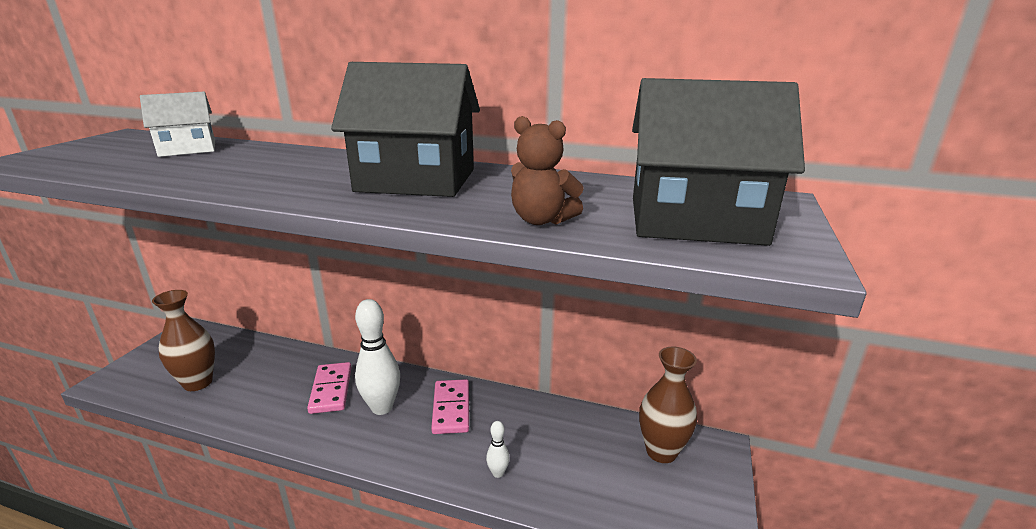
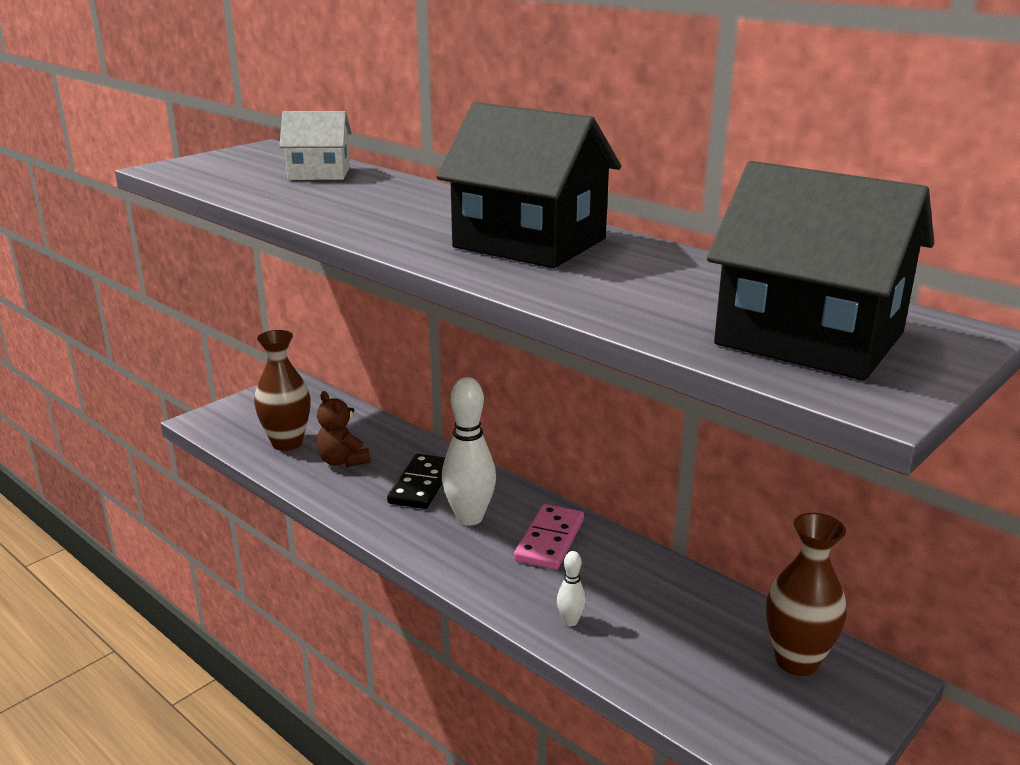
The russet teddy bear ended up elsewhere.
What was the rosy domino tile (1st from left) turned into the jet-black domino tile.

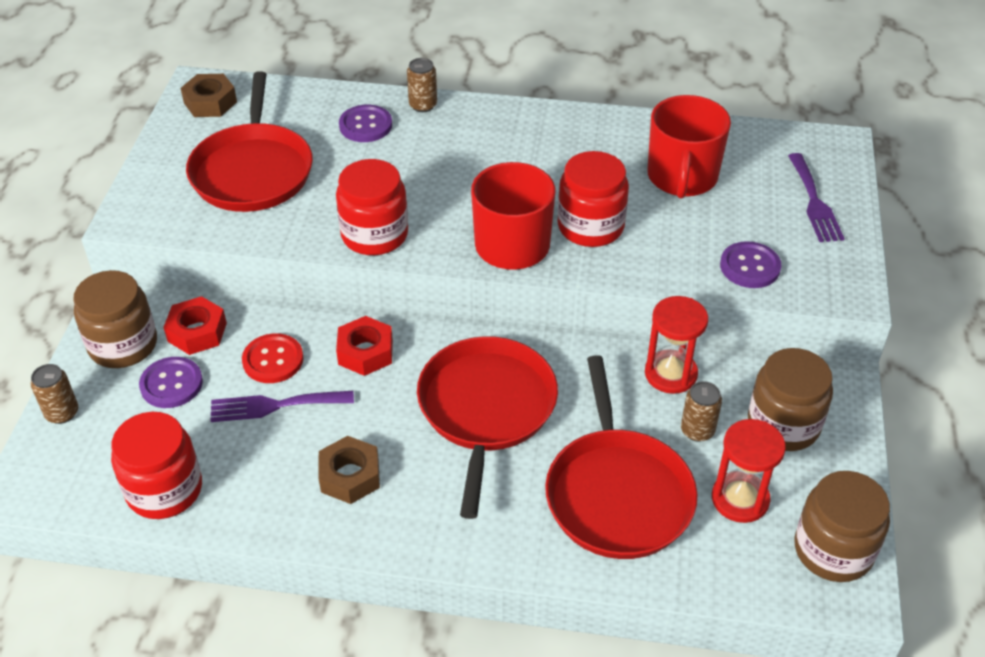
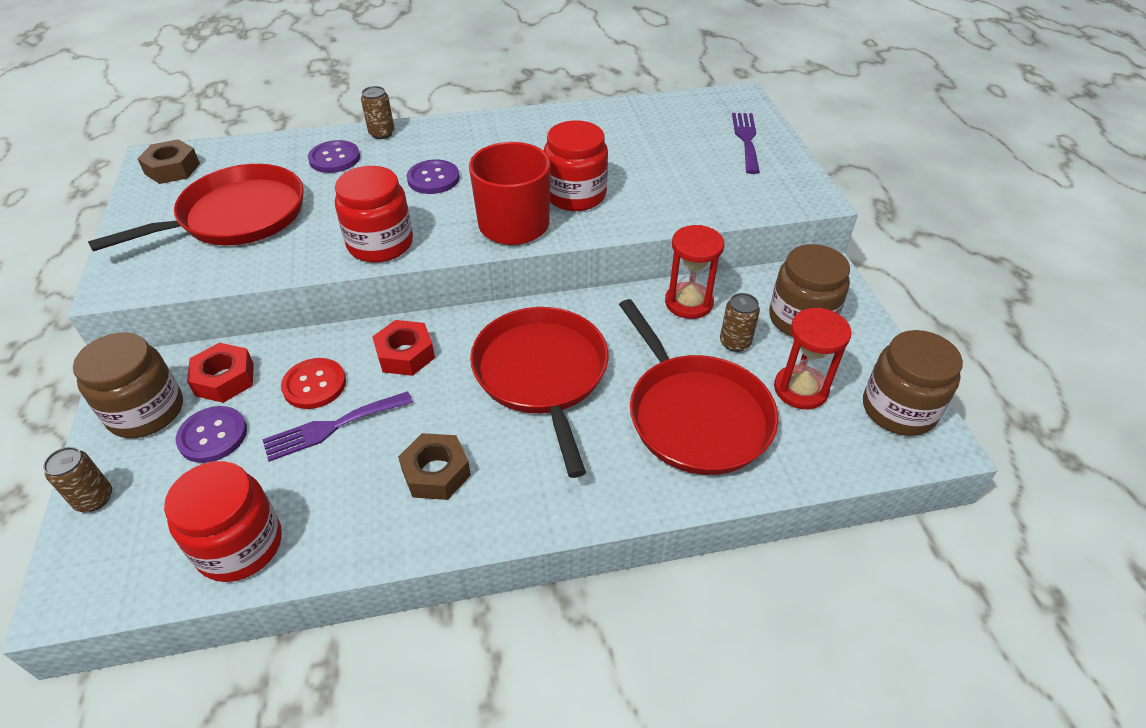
The crimson frying pan (1st from left) ended up facing another way, 105 degrees counterclockwise from before.
The second view lost the crimson mug (2nd from left).
The purple table fork (2nd from left) ended up facing another way, 150 degrees counterclockwise from before.
The purple sewing button (3rd from left) ended up elsewhere.

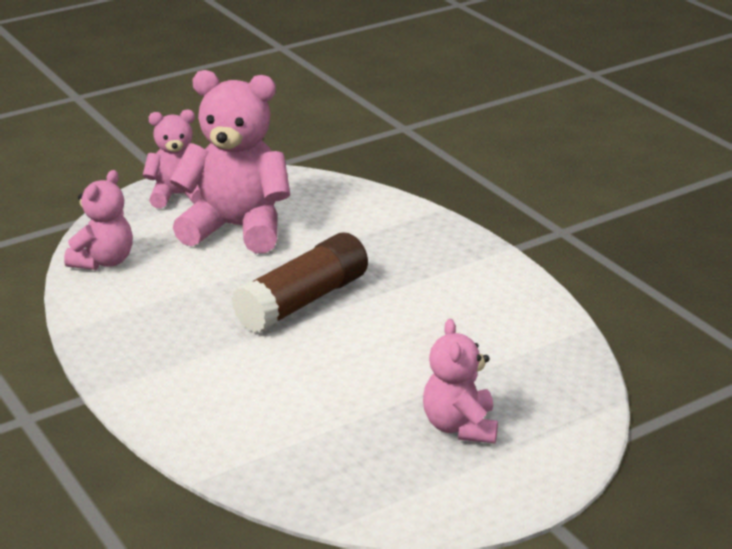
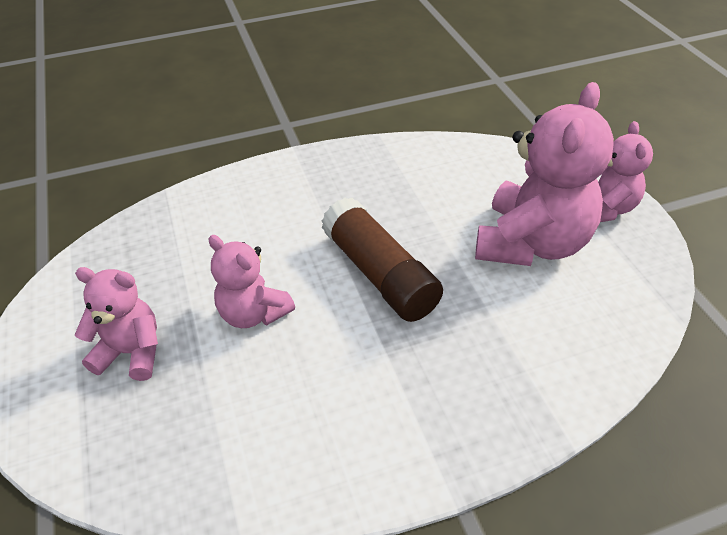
The rosy teddy bear (1st from left in the first image) ended up elsewhere.

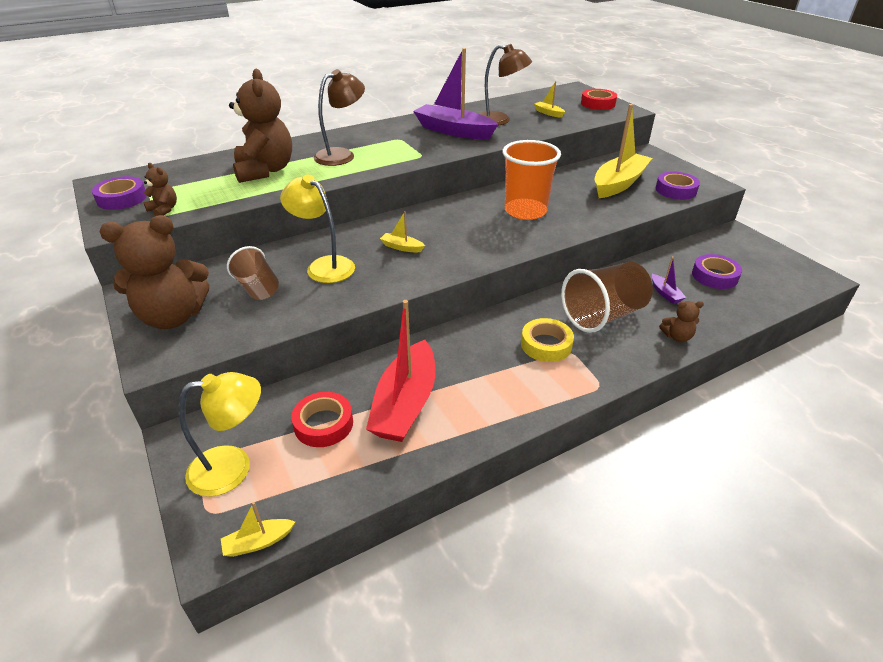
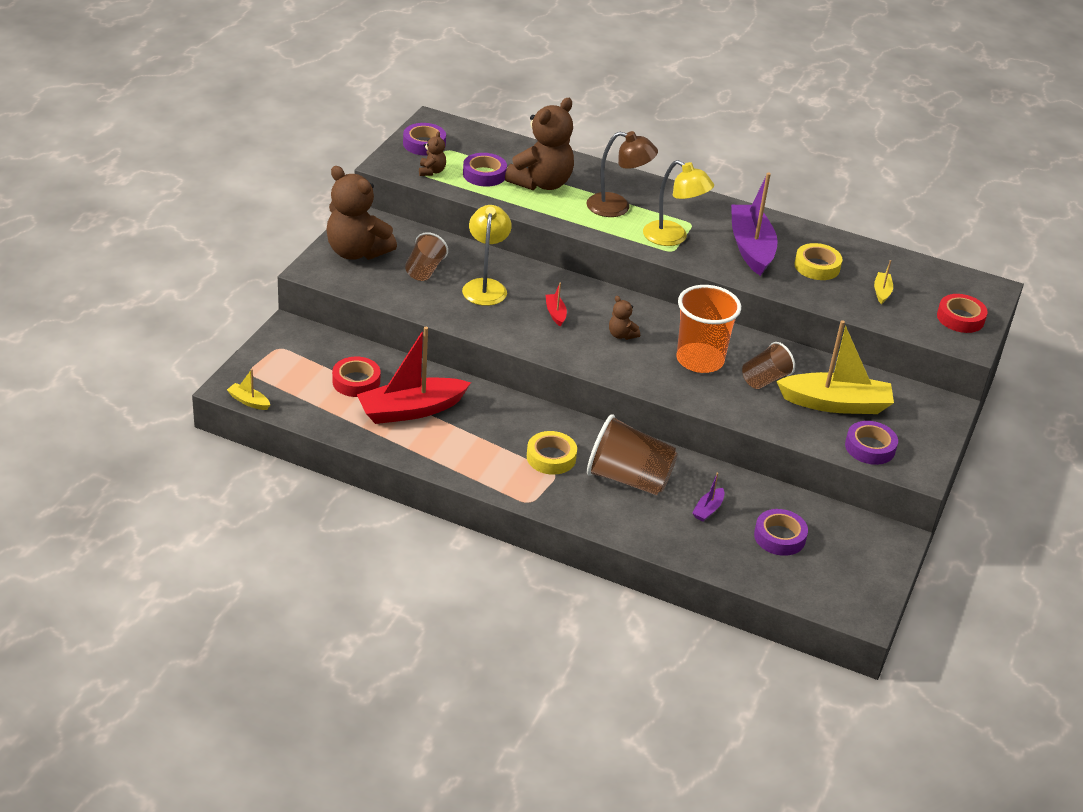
Where the russet desk lamp (2nd from left) stood, the yellow tape (2nd from left) came to stand.
What was the yellow boat (2nd from left) turned into the crimson boat (2nd from left).
The russet teddy bear (4th from left) ended up elsewhere.
The yellow desk lamp (1st from left in the first image) ended up elsewhere.
The second view gained the purple tape (2nd from left).
The second view gained the russet cup (3rd from left).

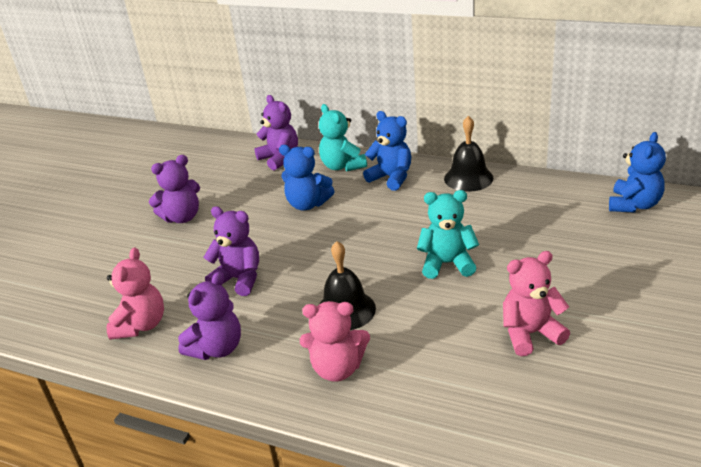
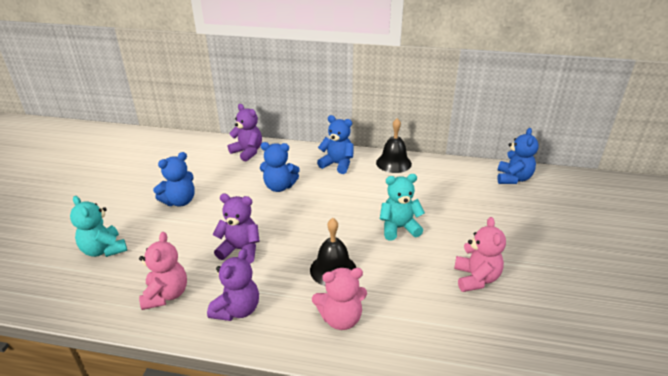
The teal teddy bear (1st from left) ended up elsewhere.
What was the purple teddy bear (1st from left) turned into the cobalt teddy bear (1st from left).
The rosy teddy bear (3rd from left) ended up facing another way, 120 degrees clockwise from before.

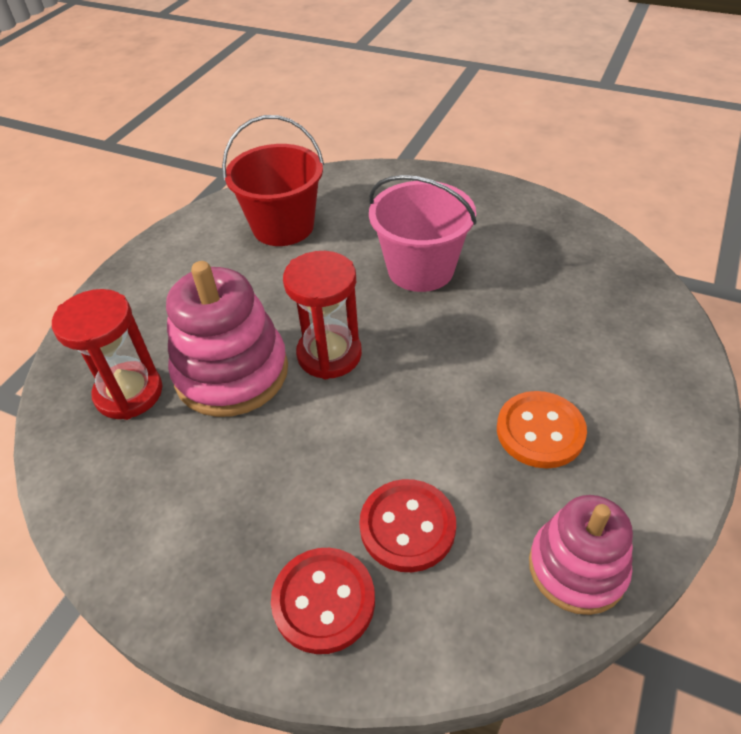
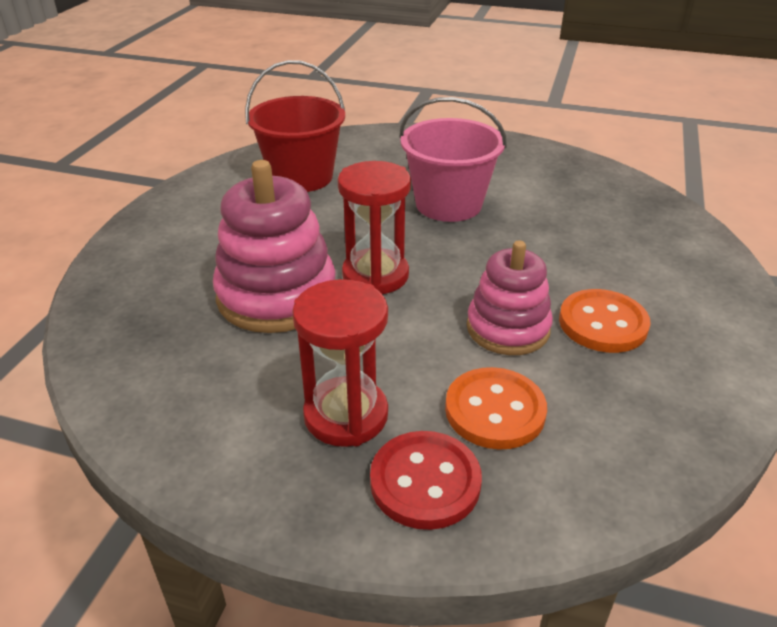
The crimson sandglass (1st from left) ended up elsewhere.
What was the crimson sewing button (2nd from left) turned into the orange-coloured sewing button (1st from left).
The rosy stacking toy (2nd from left) ended up elsewhere.

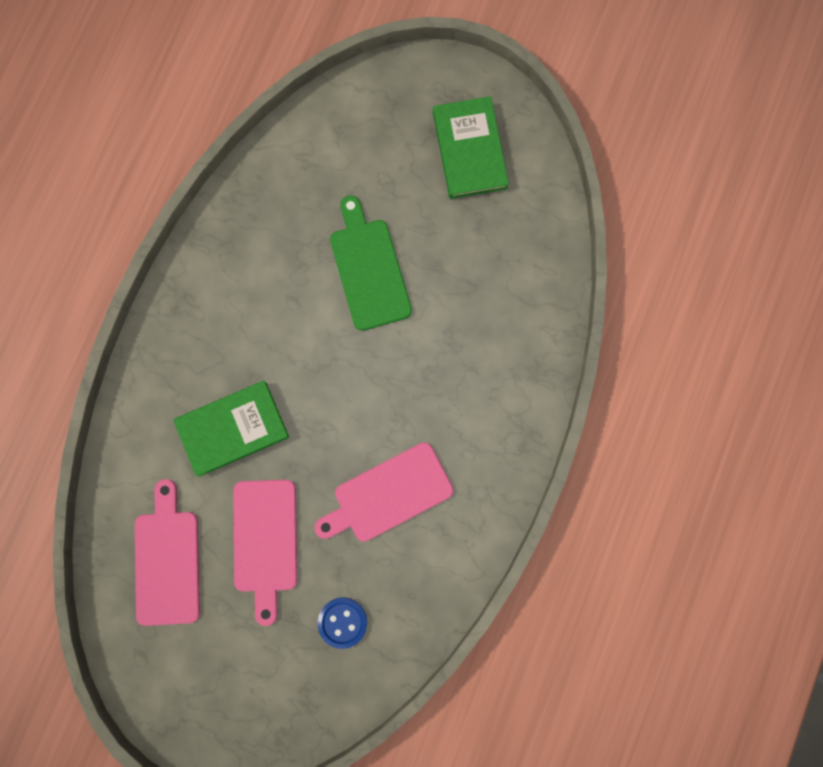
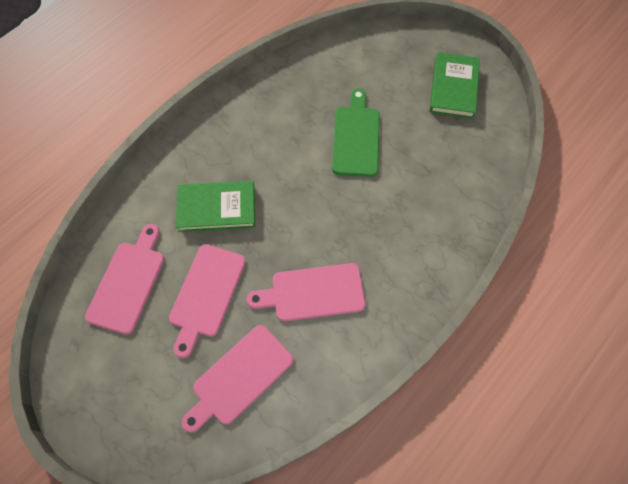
Where the cobalt sewing button stood, the rosy bread board (3rd from left) came to stand.

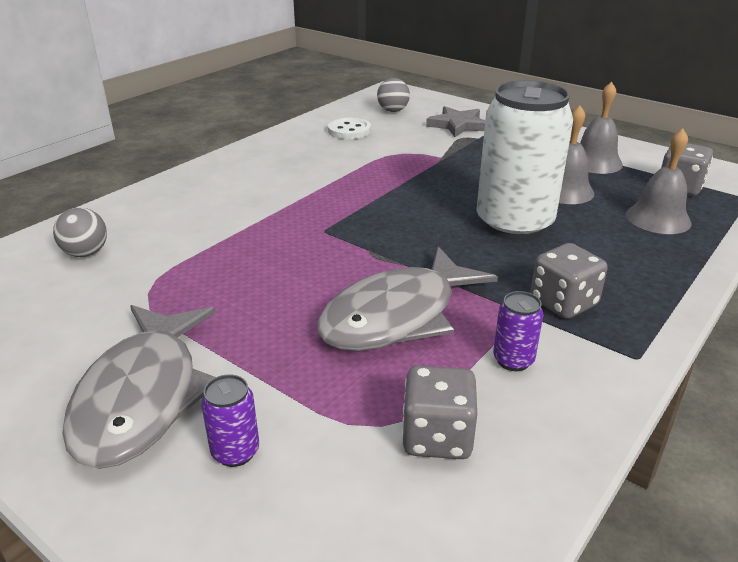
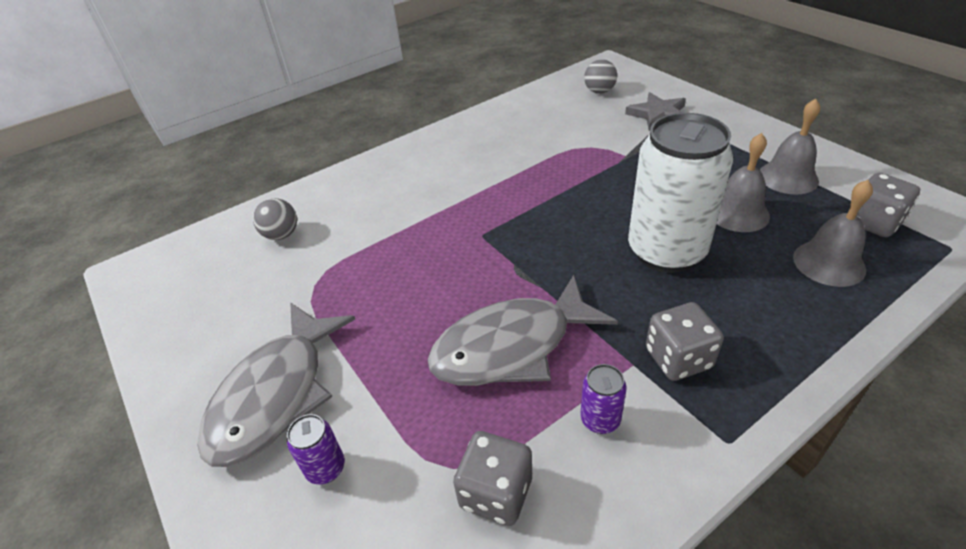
The second view lost the white sewing button.

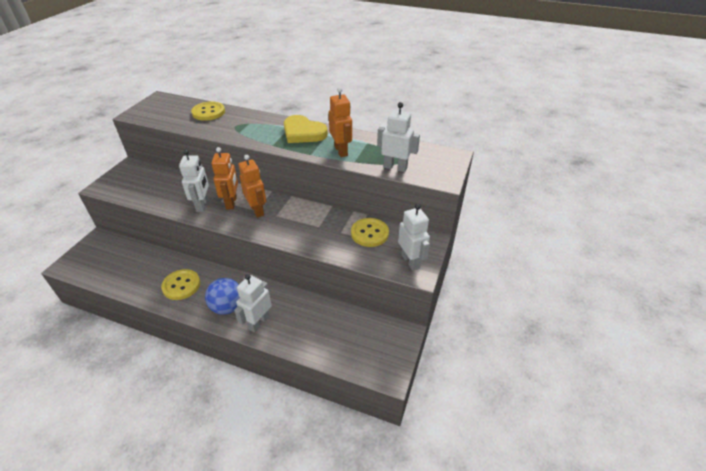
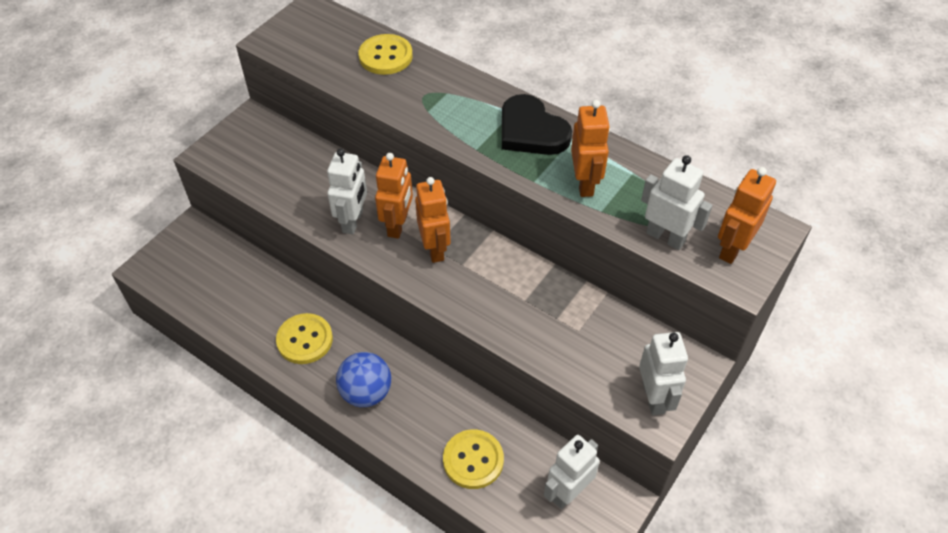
What was the yellow love heart turned into the jet-black love heart.
The yellow sewing button (3rd from left) ended up elsewhere.
The white robot figure (2nd from left) ended up elsewhere.
The second view gained the orange-coloured robot figure (4th from left).

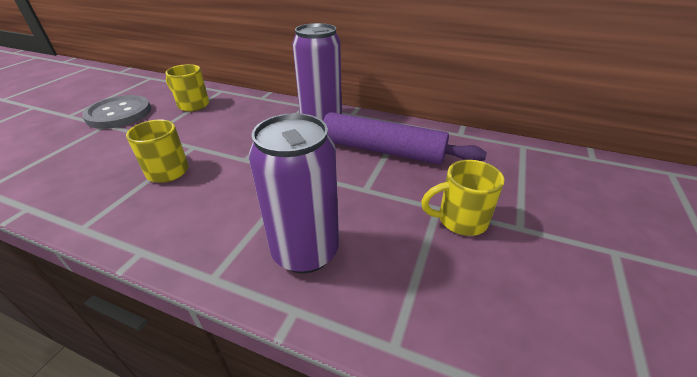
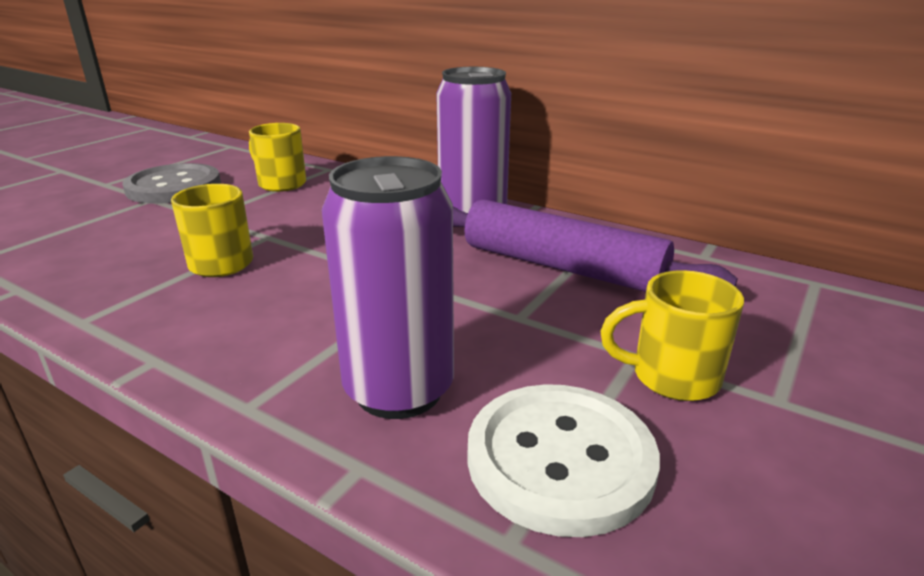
The second view gained the white sewing button.

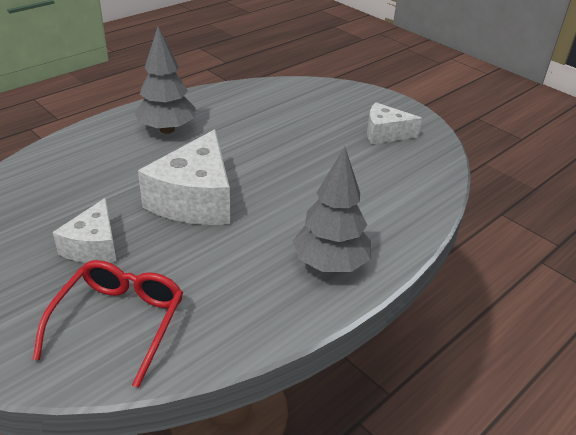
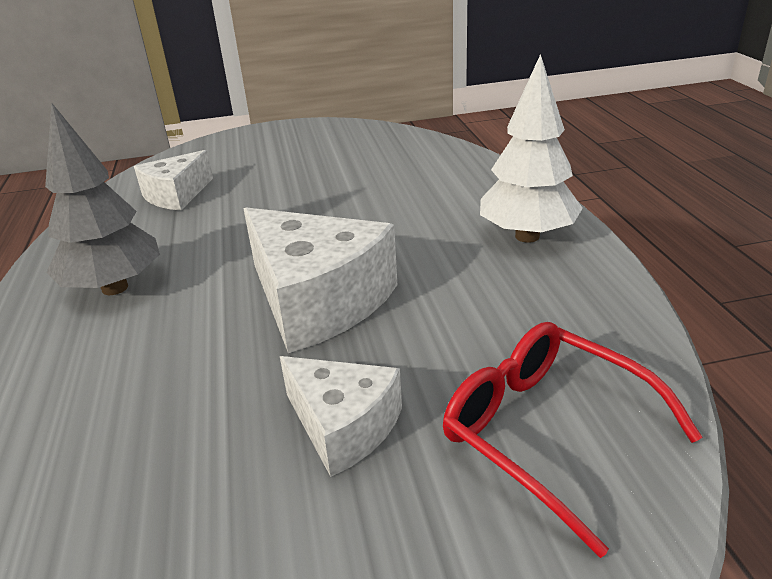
The white piece of cheese (3rd from left in the first image) ended up elsewhere.
What was the ash-grey fir tree (2nd from left) turned into the white fir tree.

